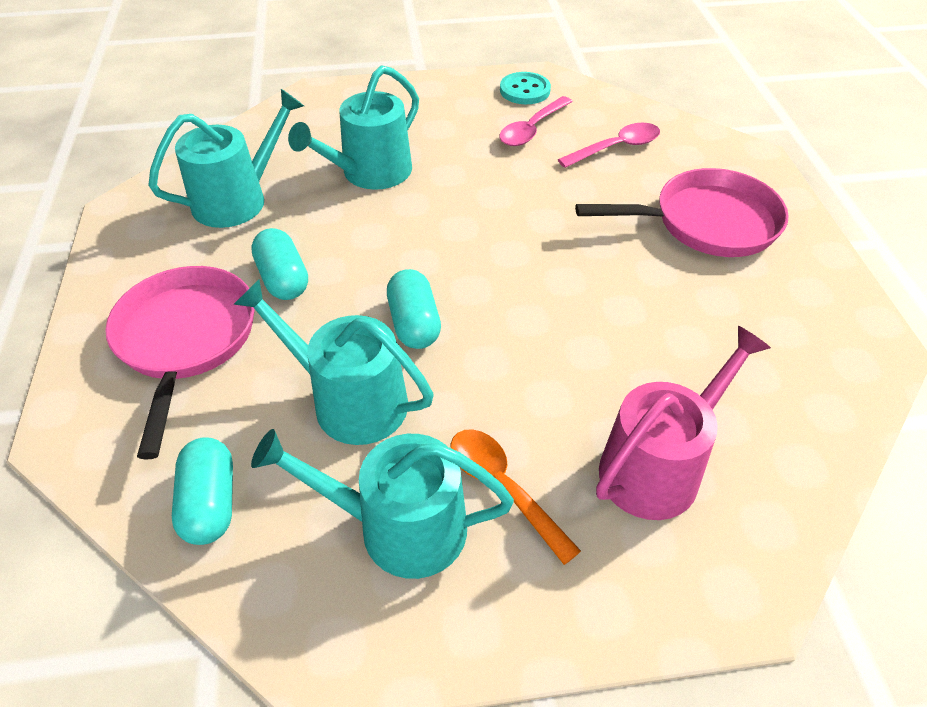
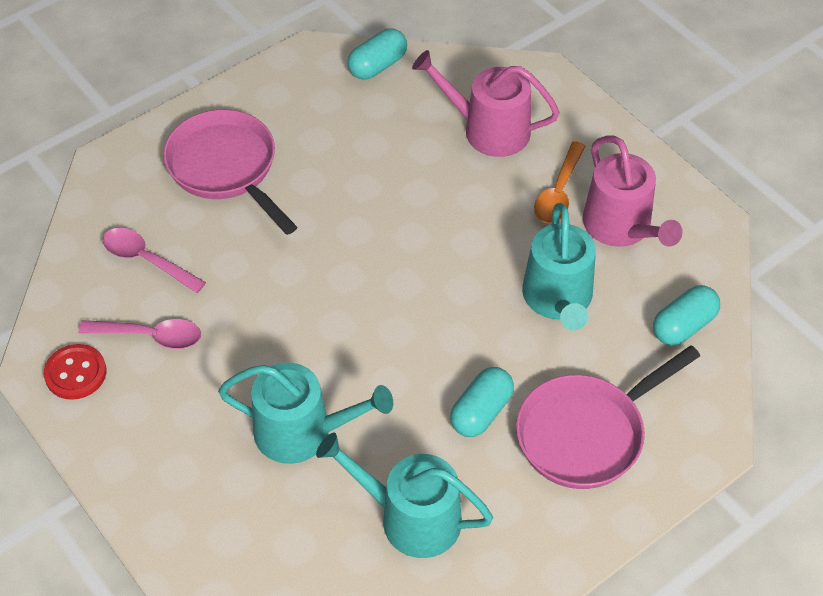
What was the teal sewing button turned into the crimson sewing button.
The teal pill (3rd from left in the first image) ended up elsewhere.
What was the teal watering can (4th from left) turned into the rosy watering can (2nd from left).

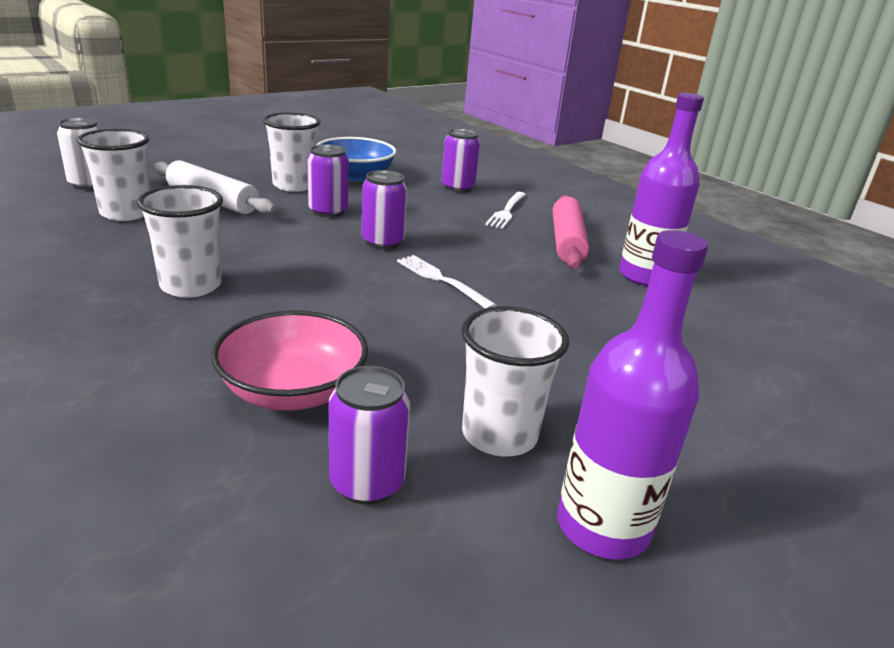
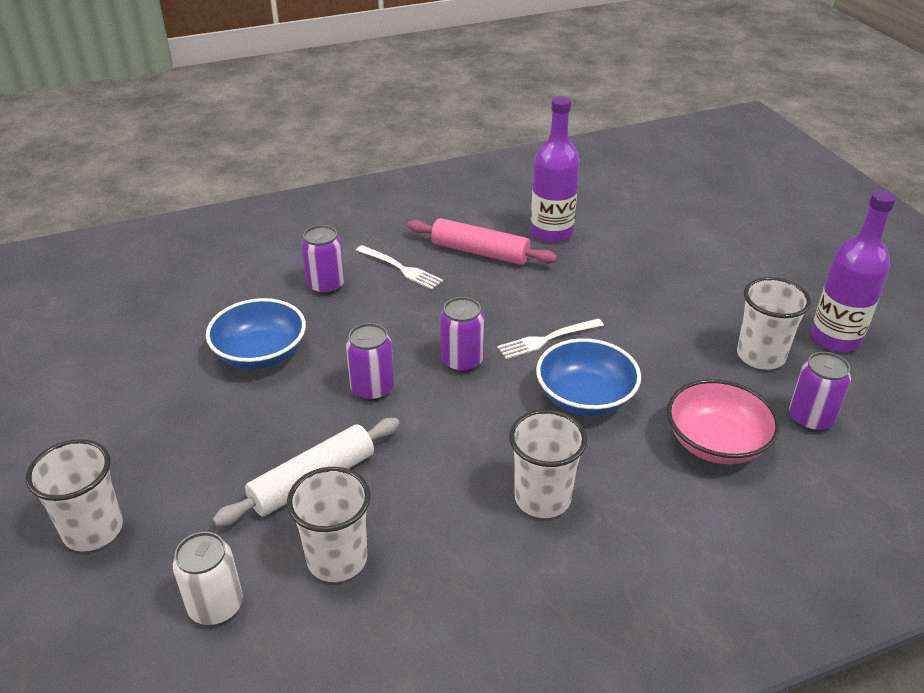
The white cup (3rd from left in the first image) ended up elsewhere.
The second view gained the cobalt serving bowl (2nd from left).

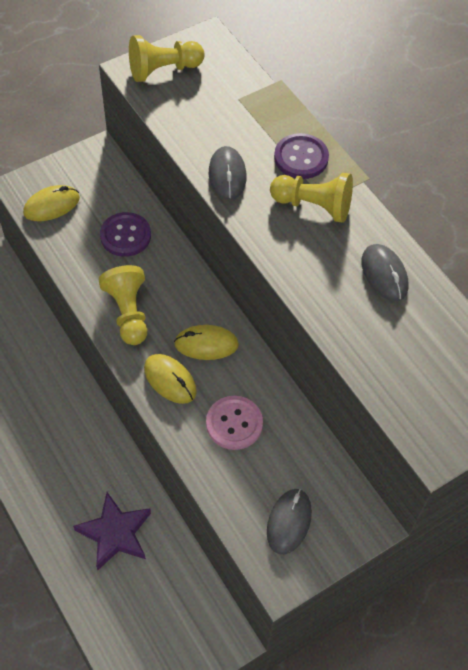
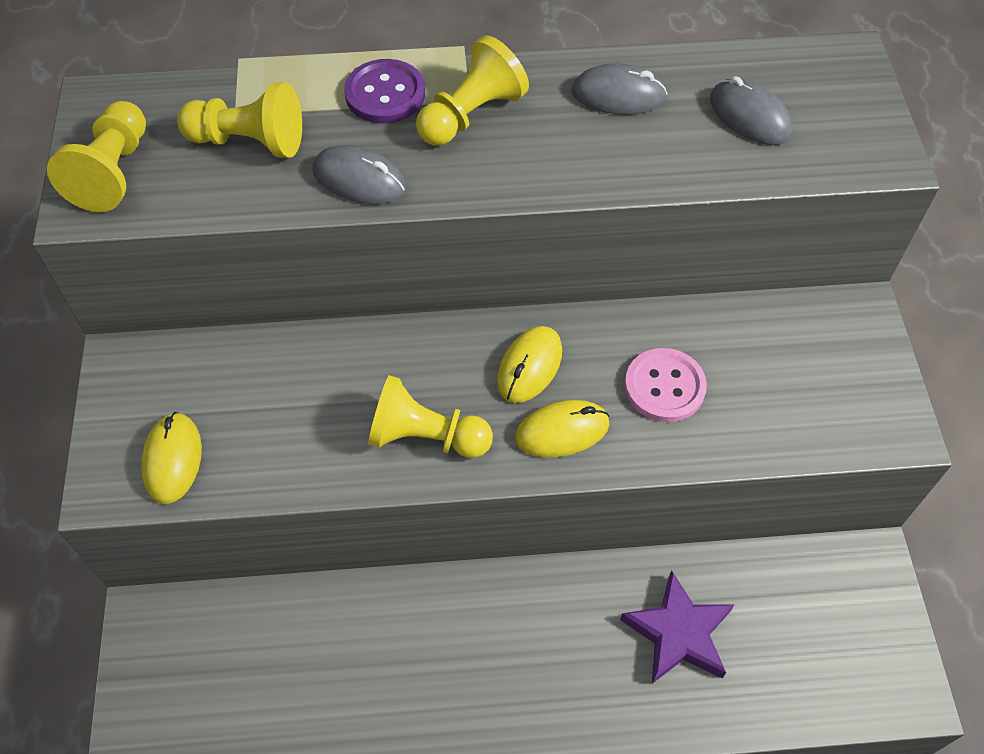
The second view lost the purple sewing button (1st from left).
The ash-grey mouse (2nd from left in the first image) ended up elsewhere.
The second view gained the yellow pawn (2nd from left).

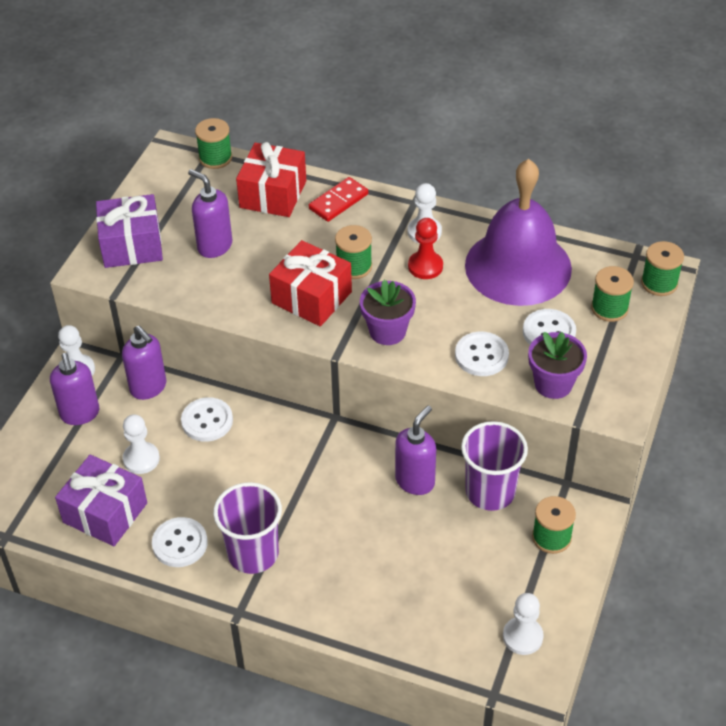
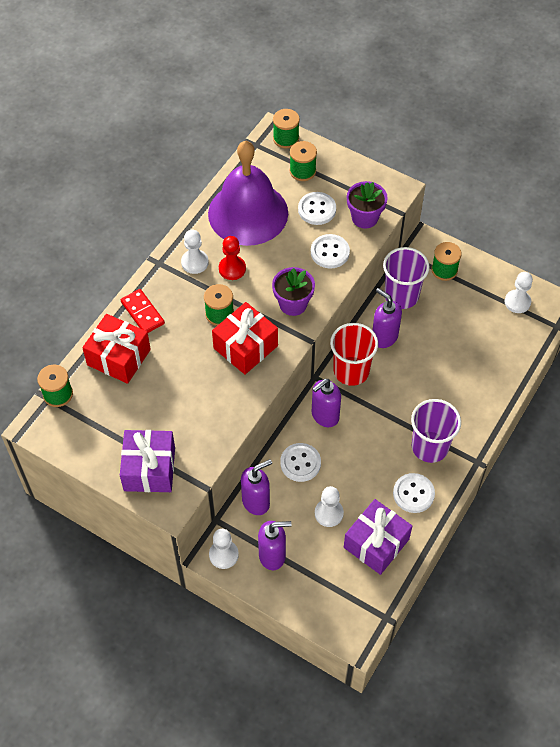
The purple pump bottle (3rd from left) ended up elsewhere.
The second view gained the crimson cup.

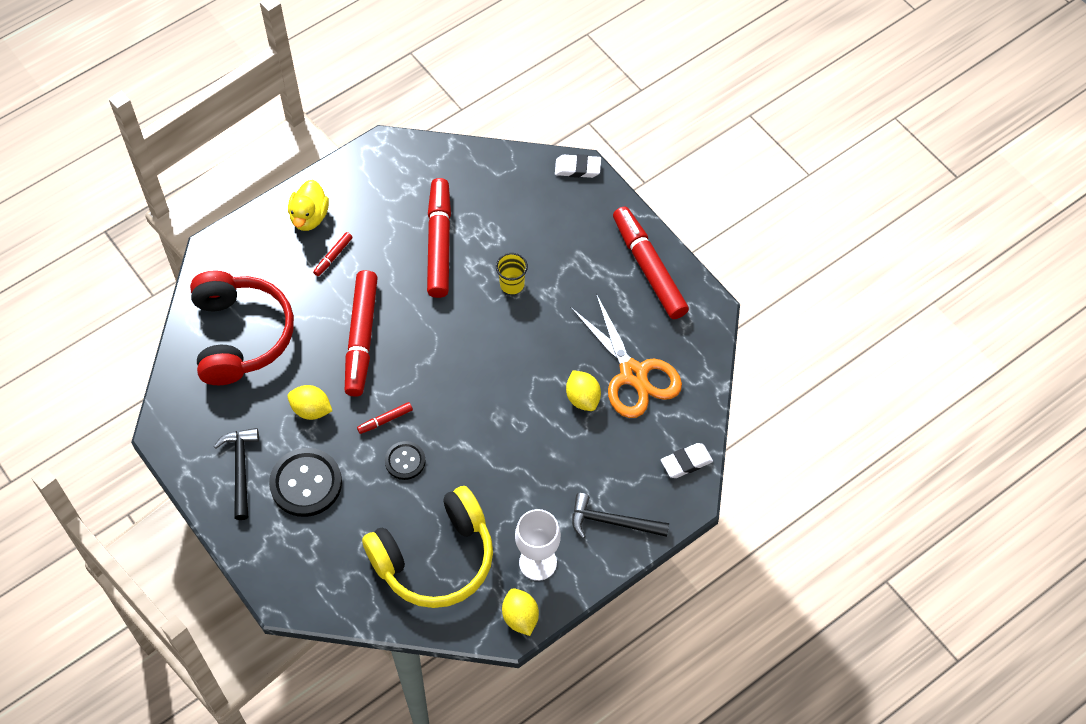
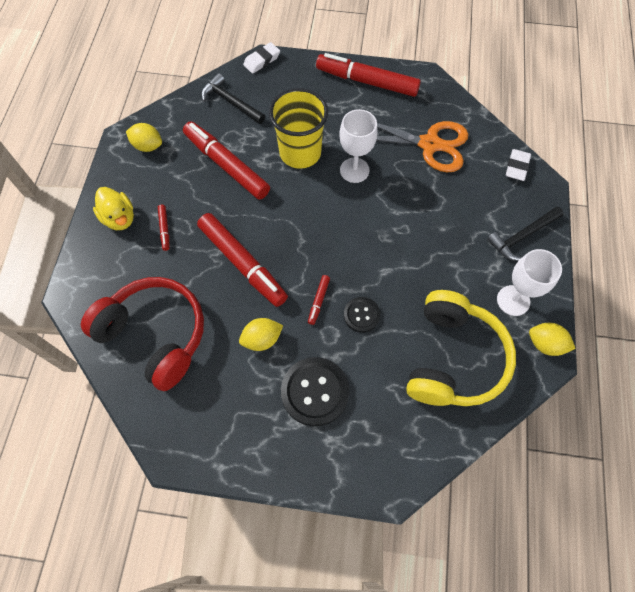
The size of the yellow cup changed by a factor of 2.04.
The yellow toy lemon (3rd from left in the first image) ended up elsewhere.
The jet-black carpenter's hammer (1st from left) ended up elsewhere.
The second view gained the white goblet (1st from left).

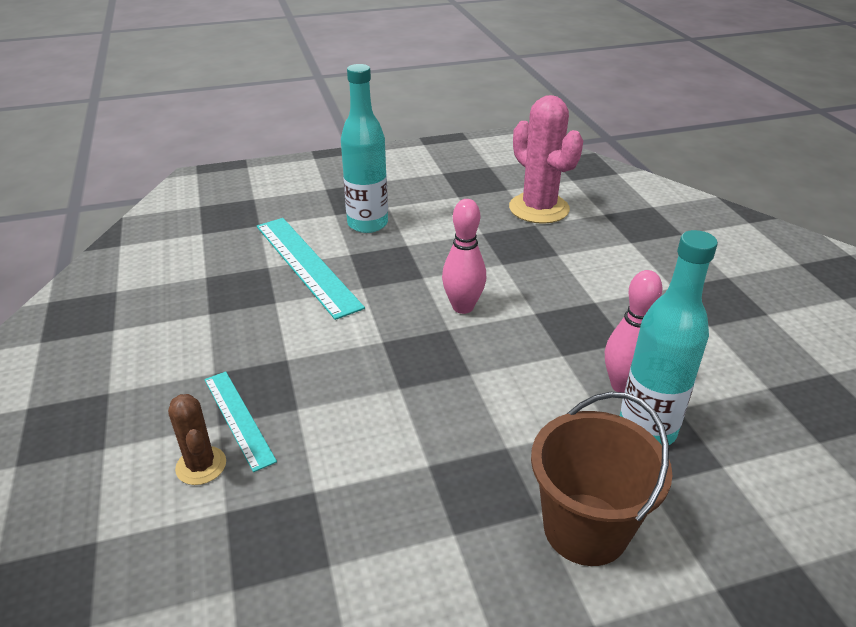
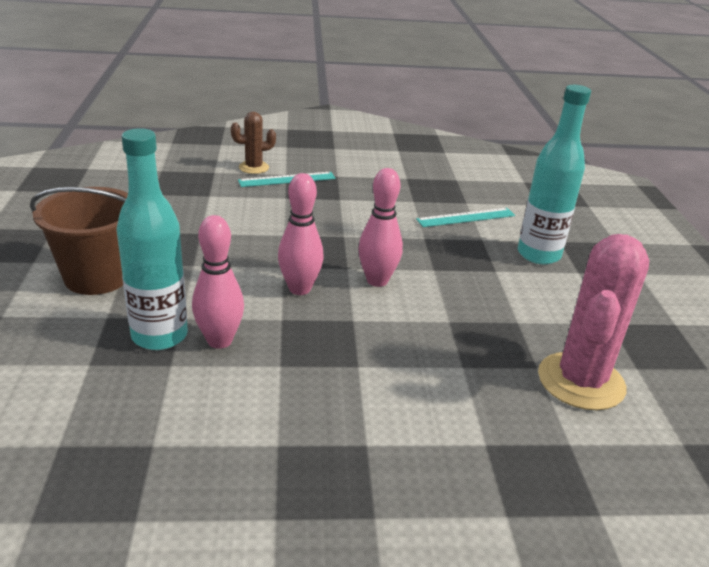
The rosy cactus ended up facing another way, 45 degrees counterclockwise from before.
The size of the teal measuring stick (2nd from left) changed by a factor of 0.59.
The second view gained the rosy bowling pin (2nd from left).

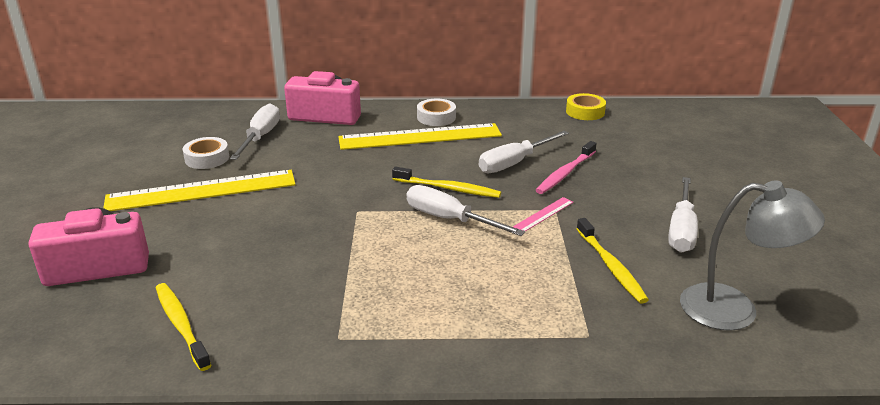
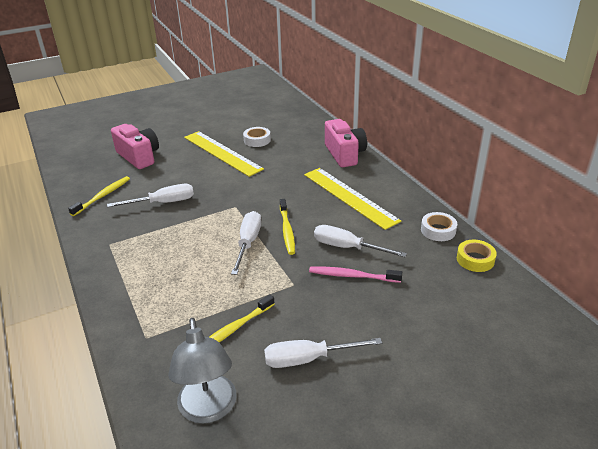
The white tape (2nd from left) ended up elsewhere.
The white hand screwdriver (1st from left) ended up elsewhere.
The second view lost the rosy measuring stick.

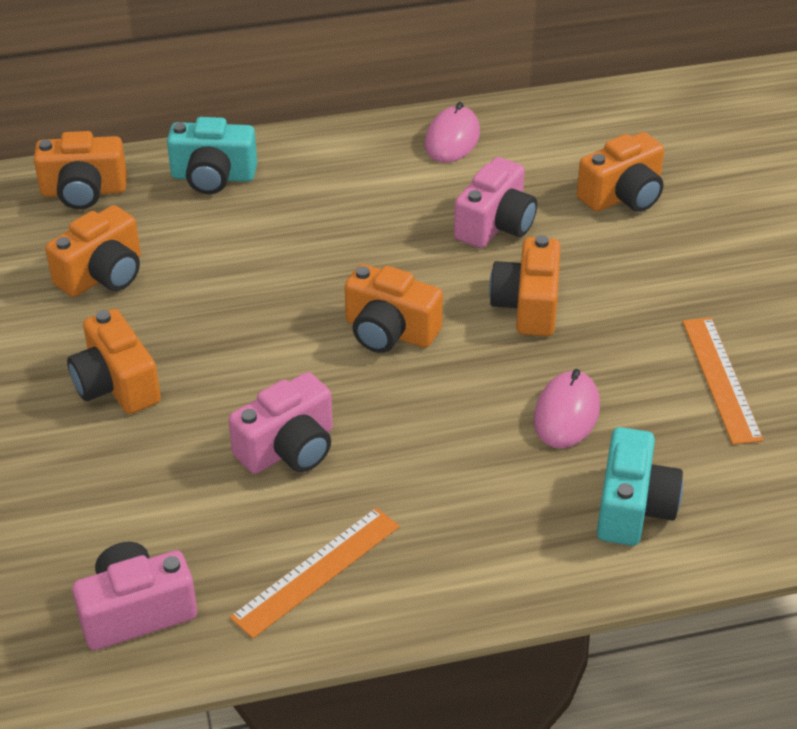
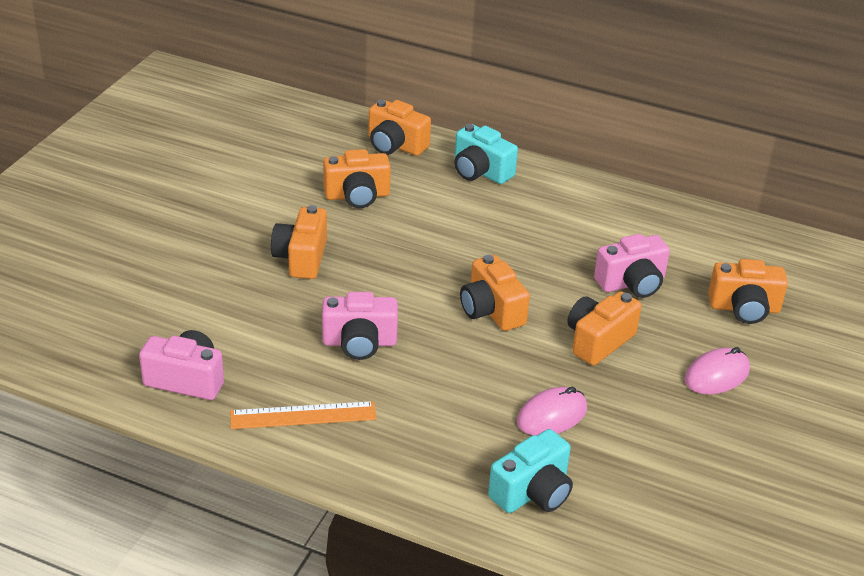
The rosy mouse (1st from left in the first image) ended up elsewhere.
The second view lost the orange-coloured measuring stick (2nd from left).

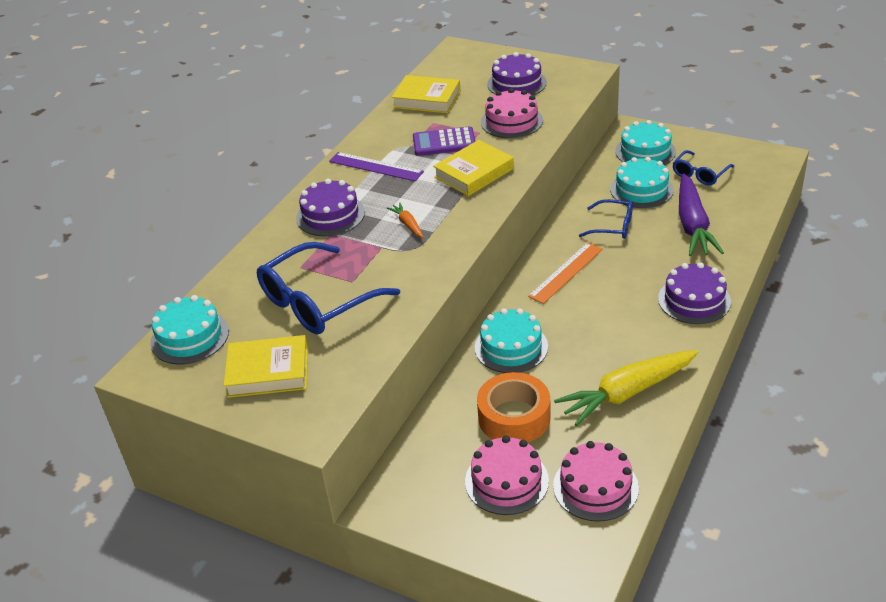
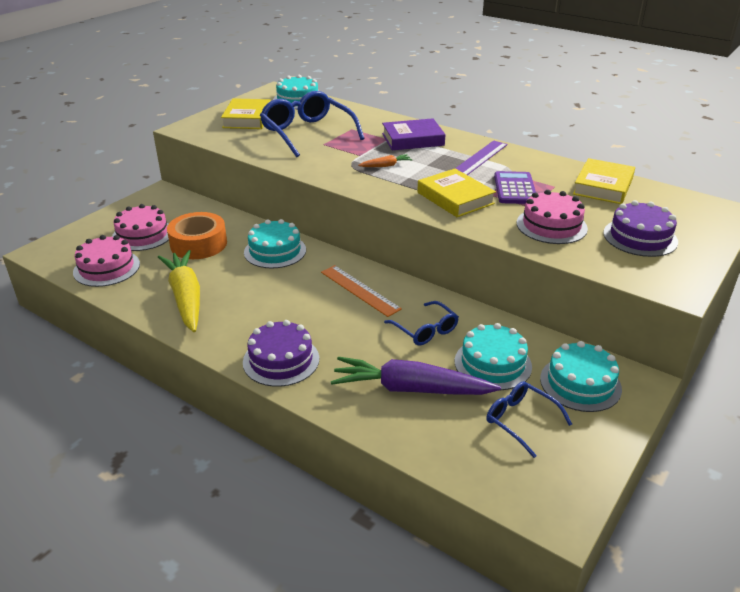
Where the purple gateau (1st from left) stood, the purple hardcover came to stand.
The cobalt eyeglasses (2nd from left) ended up facing another way, 60 degrees counterclockwise from before.

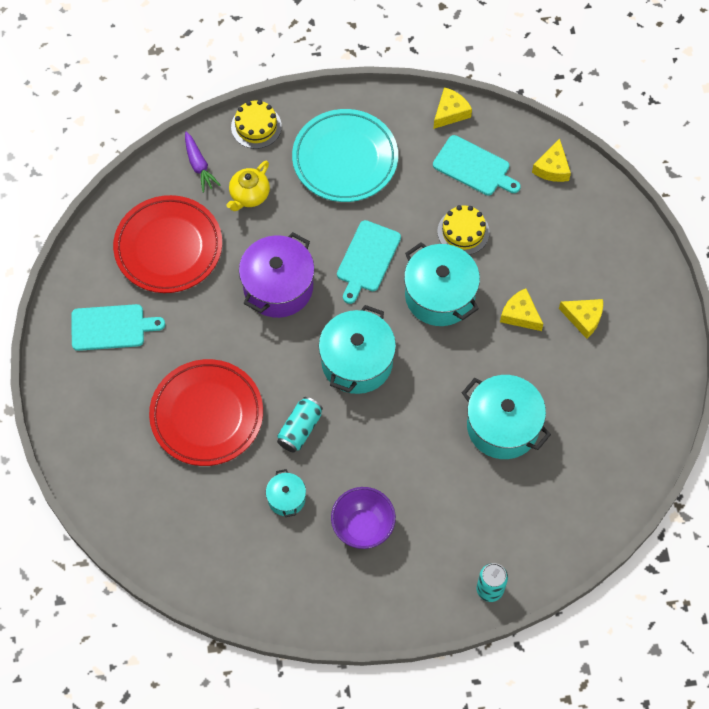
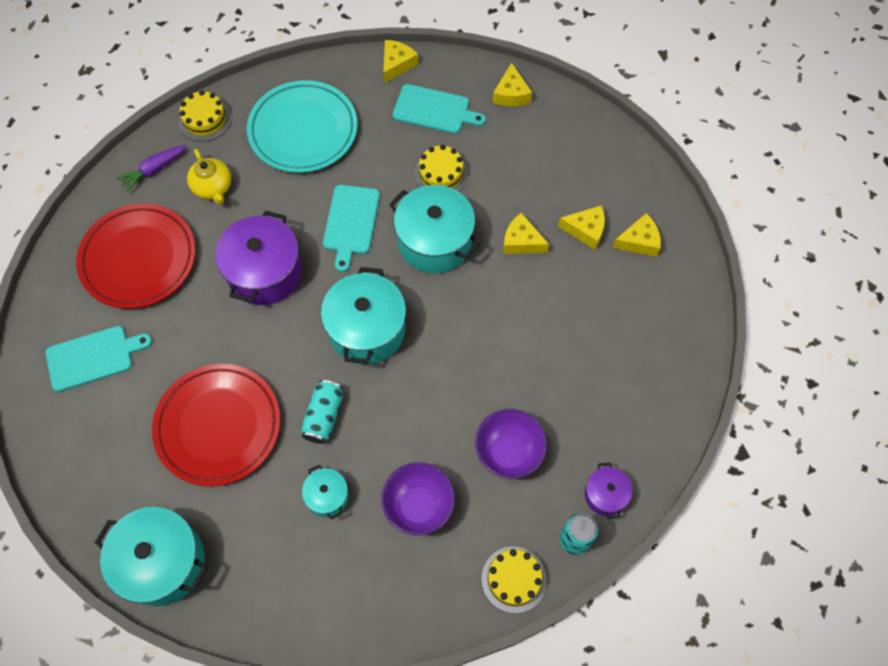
The purple carrot ended up facing another way, 90 degrees clockwise from before.
The yellow tea pot ended up facing another way, 45 degrees counterclockwise from before.
The teal stockpot (4th from left in the first image) ended up elsewhere.
The second view gained the yellow piece of cheese (5th from left).
The second view gained the purple serving bowl (2nd from left).
The second view gained the purple stockpot (2nd from left).
The second view gained the yellow gateau (3rd from left).

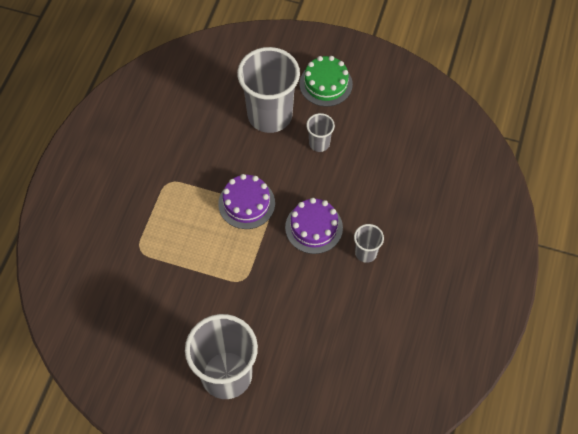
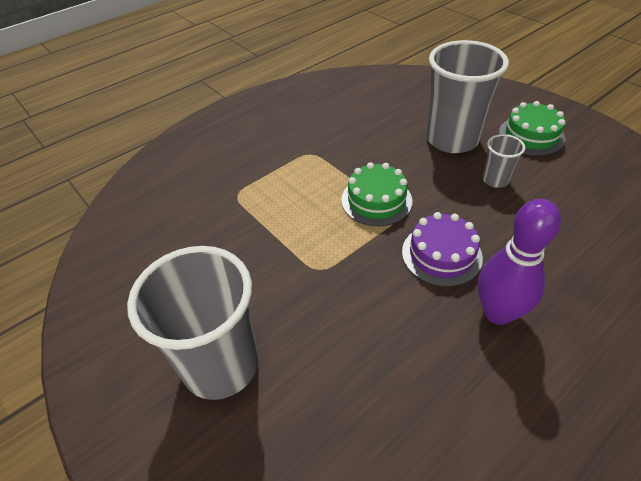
What was the purple gateau (1st from left) turned into the green gateau (1st from left).
Where the ash-grey cup (4th from left) stood, the purple bowling pin came to stand.

